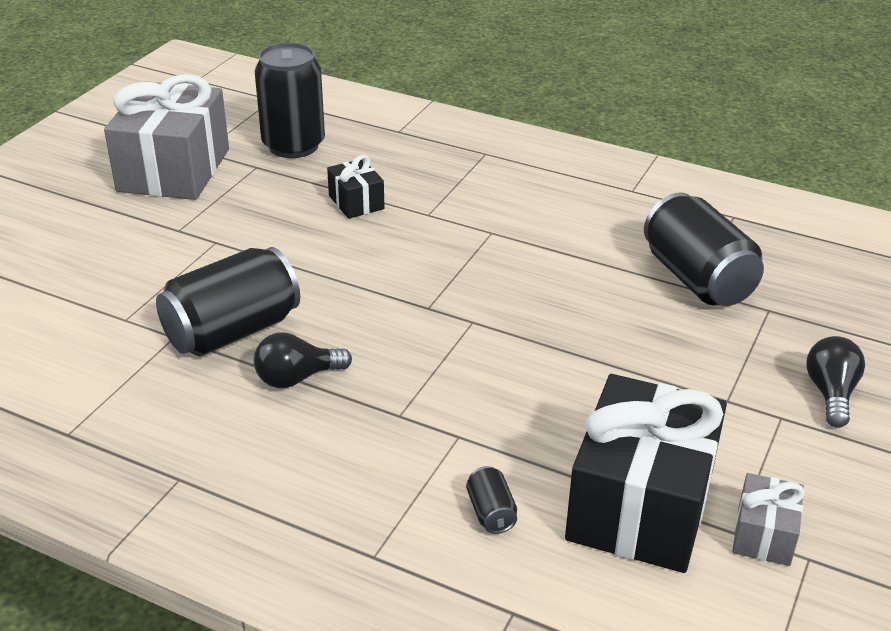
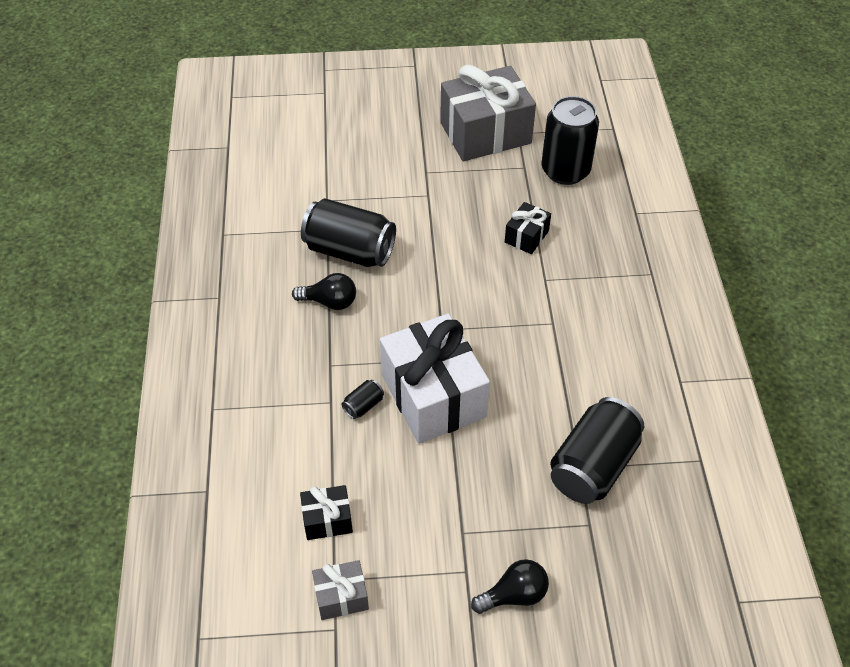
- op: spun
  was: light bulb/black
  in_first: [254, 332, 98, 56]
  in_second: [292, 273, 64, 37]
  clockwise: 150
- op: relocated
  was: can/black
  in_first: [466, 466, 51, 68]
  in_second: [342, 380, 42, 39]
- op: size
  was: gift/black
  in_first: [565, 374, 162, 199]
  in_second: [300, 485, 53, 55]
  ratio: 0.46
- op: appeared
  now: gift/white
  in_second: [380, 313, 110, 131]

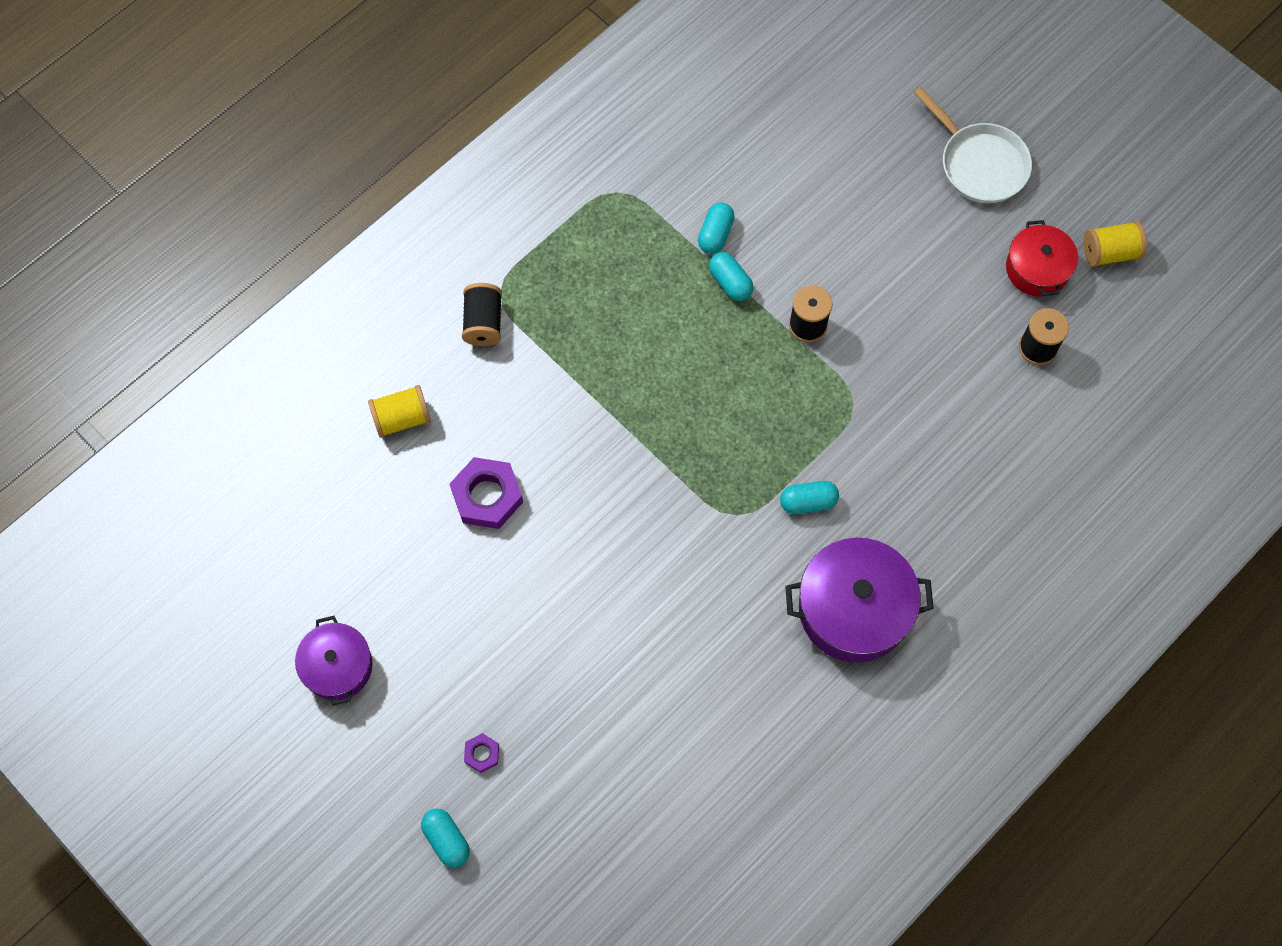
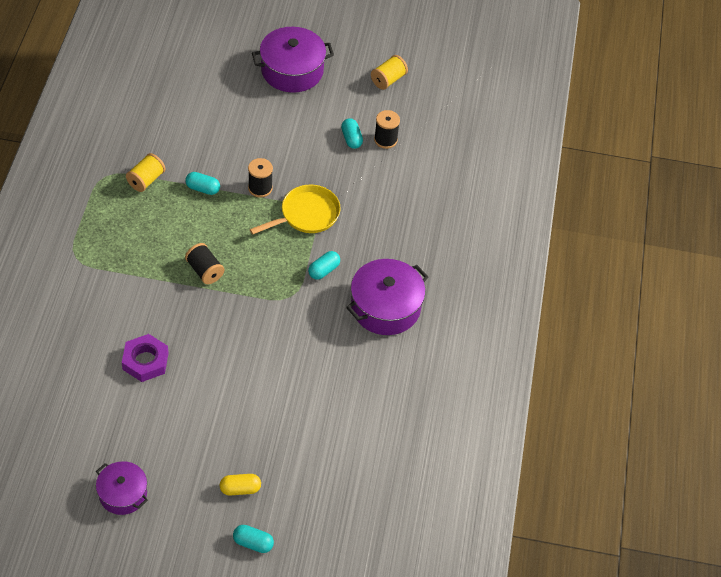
- op: relocated
  was: spool/yellow
  in_first: [368, 385, 63, 53]
  in_second: [126, 153, 40, 39]
- op: relocated
  was: spool/black
  in_first: [462, 283, 40, 63]
  in_second: [185, 243, 39, 41]
- op: exchanged
  was: nut/purple
  now: capsule/yellow
  in_first: [464, 733, 35, 40]
  in_second: [220, 474, 41, 22]
- op: relocated
  was: capsule/turquoise
  in_first: [698, 202, 37, 52]
  in_second: [341, 118, 22, 31]
- op: exchanged
  was: pan/white
  now: pot/purple
  in_first: [914, 87, 118, 116]
  in_second: [252, 27, 82, 66]
- op: missing
  was: pot/red
  in_first: [1006, 220, 72, 77]
- op: appeared
  now: pan/yellow
  in_second: [250, 185, 91, 50]

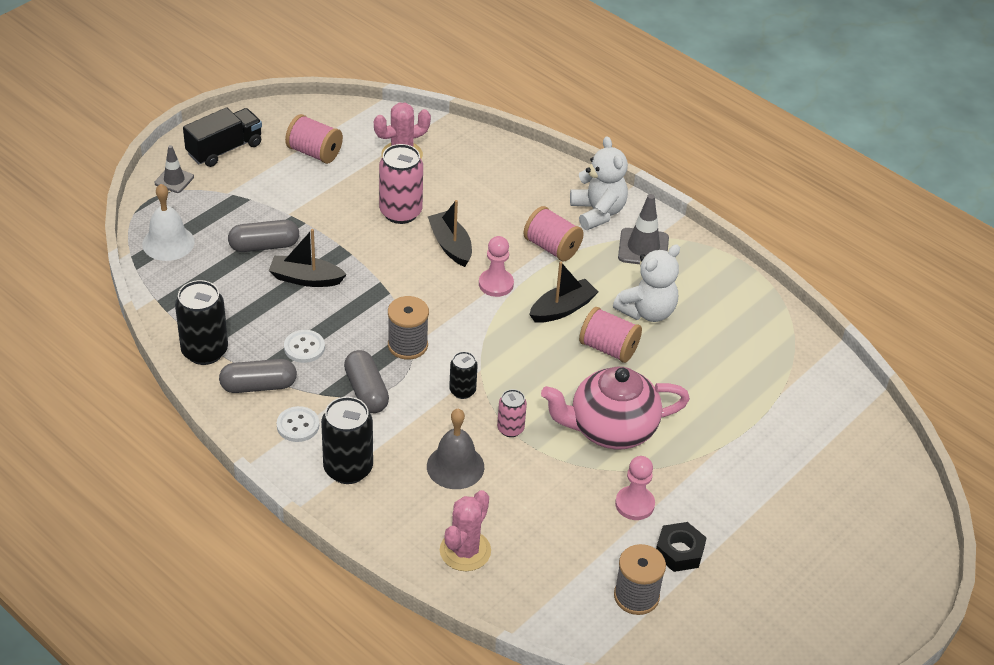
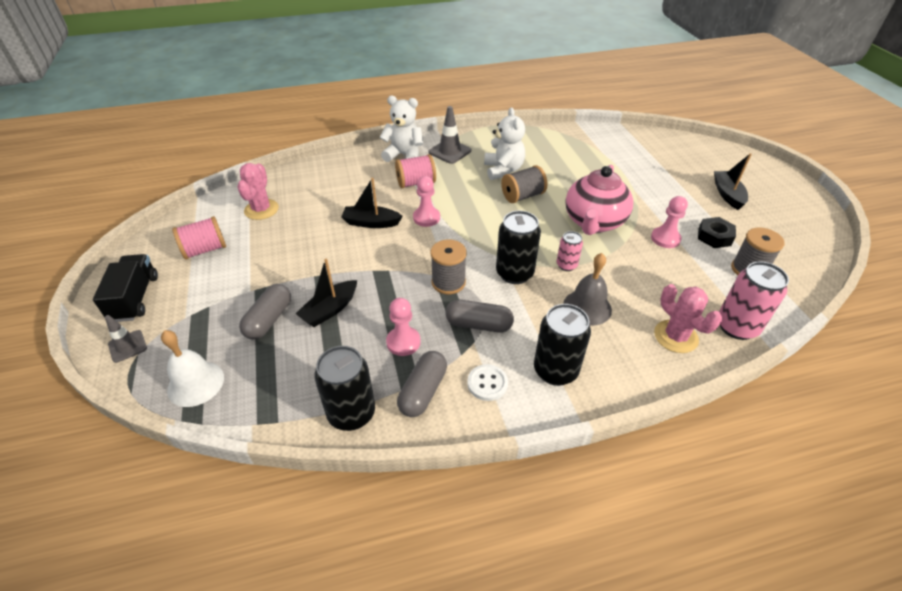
- op: exchanged
  was: button/white
  now: pawn/pink
  in_first: [284, 330, 41, 33]
  in_second: [386, 298, 35, 58]
- op: relocated
  was: can/pink
  in_first: [379, 144, 44, 80]
  in_second: [719, 261, 70, 79]
- op: size
  was: can/black
  in_first: [449, 351, 29, 48]
  in_second: [496, 211, 45, 73]
  ratio: 1.77
- op: relocated
  was: boat/black
  in_first: [529, 261, 69, 62]
  in_second: [714, 153, 38, 57]
- op: colour
  was: spool/pink
  now: spool/grey
  in_first: [579, 307, 63, 56]
  in_second: [501, 165, 46, 38]

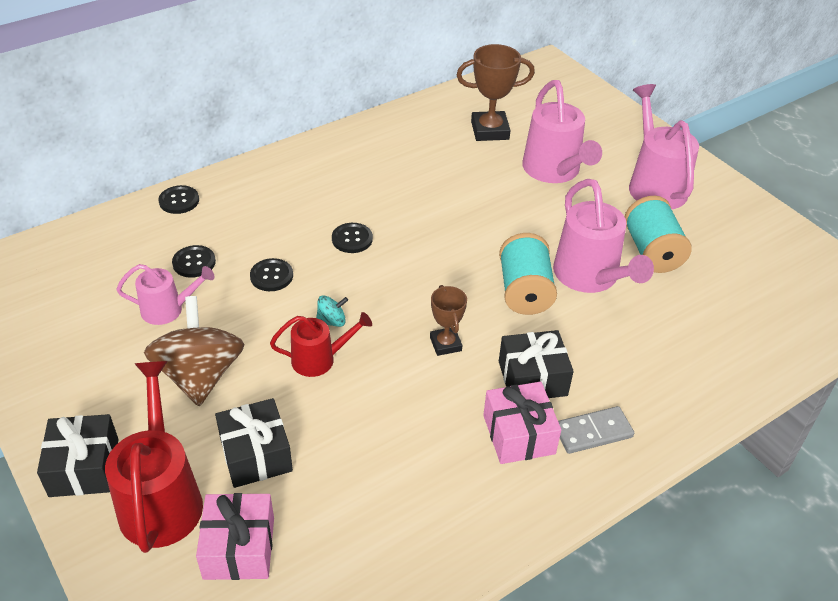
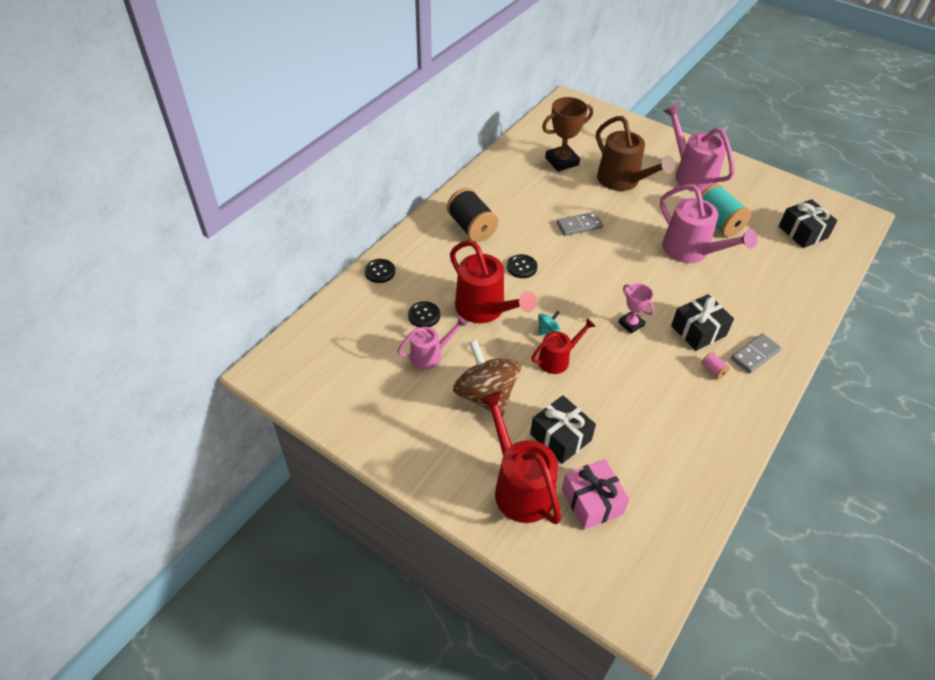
- op: relocated
  was: gift/black
  in_first: [37, 414, 82, 83]
  in_second: [779, 199, 59, 49]
- op: exchanged
  was: button/black
  now: watering can/red
  in_first: [250, 258, 43, 33]
  in_second: [450, 240, 87, 83]
- op: colour
  was: trophy/brown
  now: trophy/pink
  in_first: [430, 285, 37, 71]
  in_second: [618, 283, 36, 51]
- op: exchanged
  was: gift/pink
  now: spool/pink
  in_first: [483, 382, 78, 82]
  in_second: [701, 352, 29, 27]
- op: missing
  was: spool/turquoise
  in_first: [499, 233, 58, 82]
- op: colour
  was: watering can/pink
  now: watering can/brown
  in_first: [522, 80, 80, 103]
  in_second: [596, 116, 79, 75]
- op: appeared
  now: spool/black
  in_second: [447, 188, 51, 54]
- op: appeared
  now: domino/grey
  in_second: [557, 212, 46, 24]

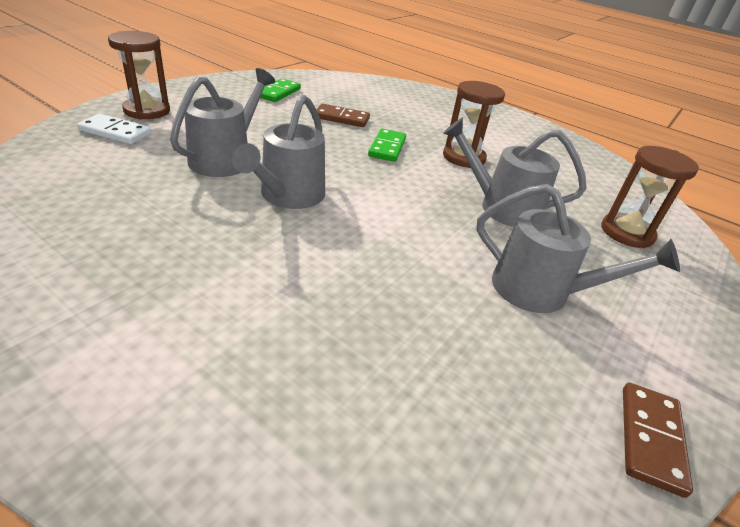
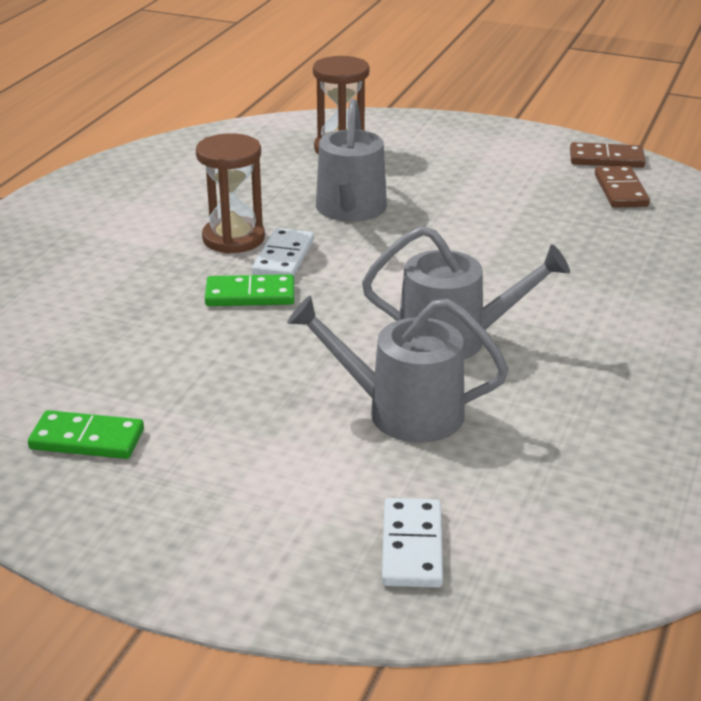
- op: missing
  was: hourglass/brown
  in_first: [108, 31, 62, 89]
- op: relocated
  was: domino/brown
  in_first: [316, 104, 54, 23]
  in_second: [595, 166, 55, 42]
- op: missing
  was: watering can/grey
  in_first: [476, 184, 204, 129]
- op: appeared
  now: domino/white
  in_second: [252, 228, 62, 48]

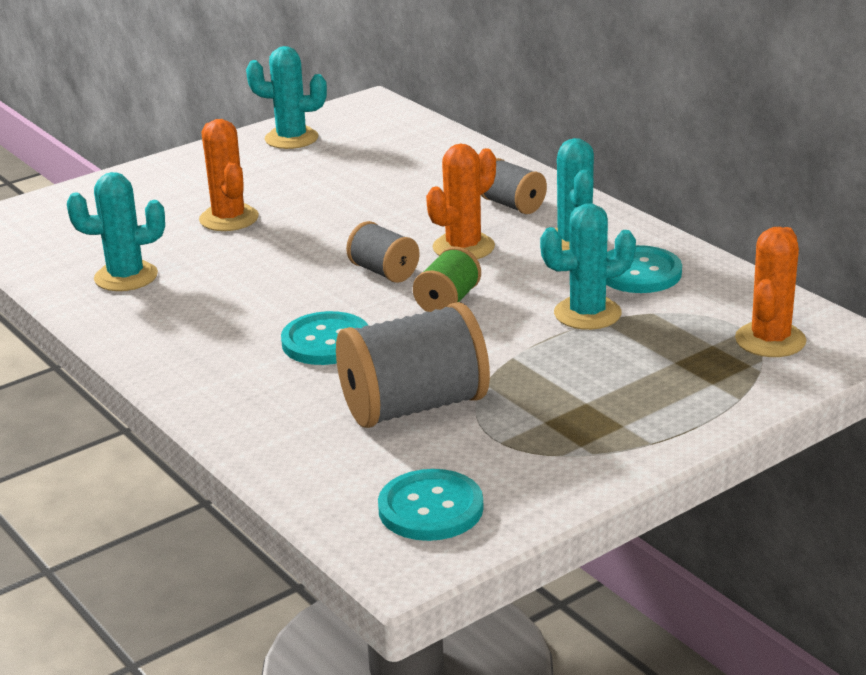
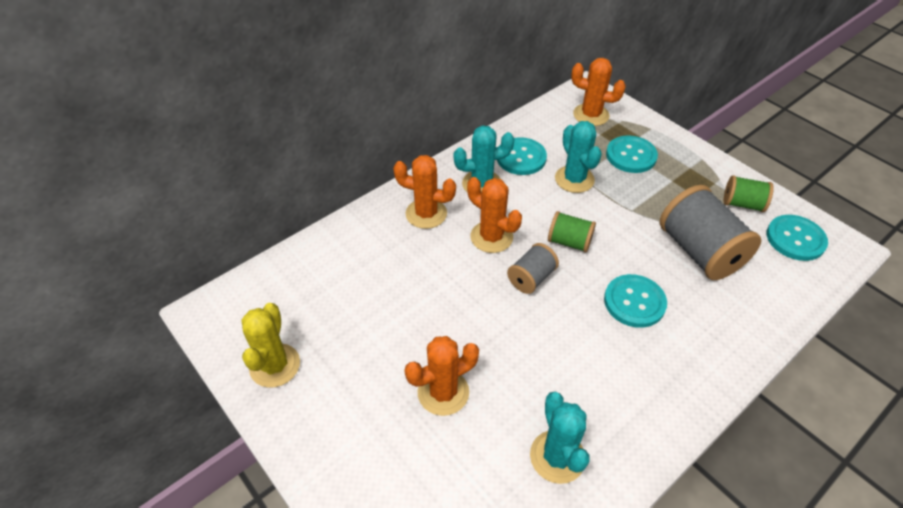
- op: colour
  was: cactus/turquoise
  now: cactus/yellow
  in_first: [246, 46, 81, 103]
  in_second: [241, 303, 59, 85]
- op: exchanged
  was: spool/grey
  now: cactus/orange
  in_first: [481, 158, 66, 56]
  in_second: [393, 155, 63, 74]
- op: appeared
  now: button/turquoise
  in_second: [606, 135, 52, 38]
- op: appeared
  now: spool/green
  in_second: [724, 175, 50, 37]

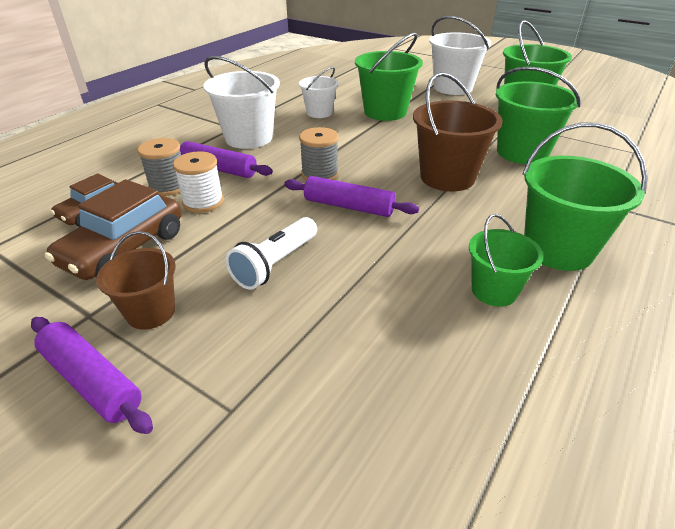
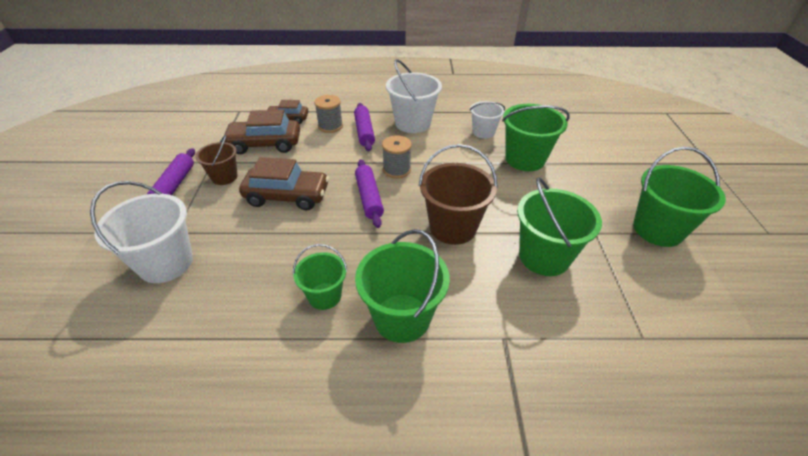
- op: missing
  was: spool/white
  in_first: [173, 151, 51, 62]
- op: exchanged
  was: flashlight/white
  now: car/brown
  in_first: [226, 217, 91, 73]
  in_second: [239, 157, 90, 53]
- op: relocated
  was: bucket/white
  in_first: [429, 16, 62, 79]
  in_second: [90, 181, 103, 102]

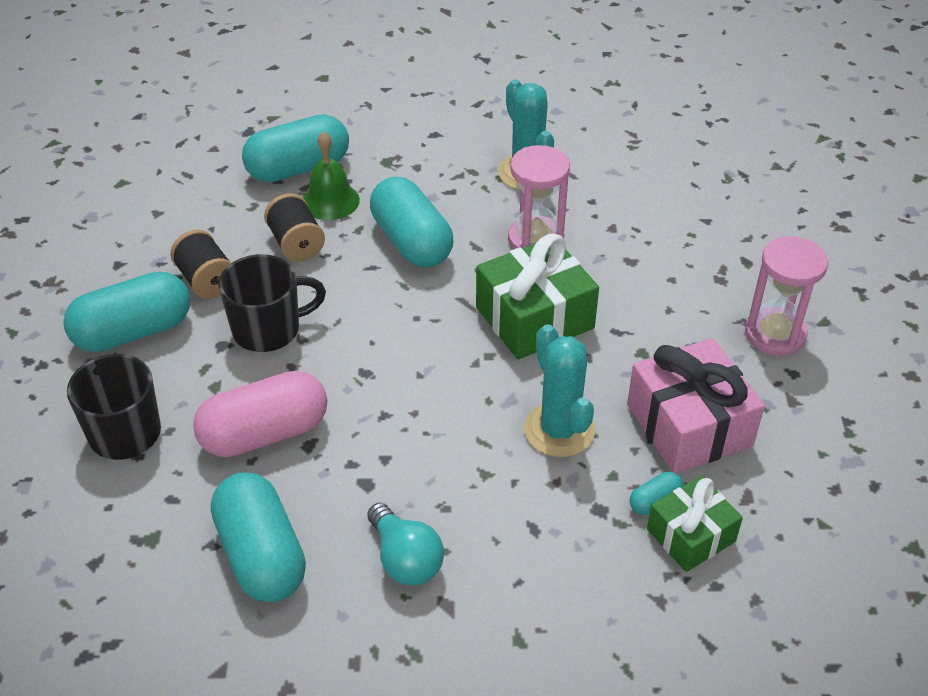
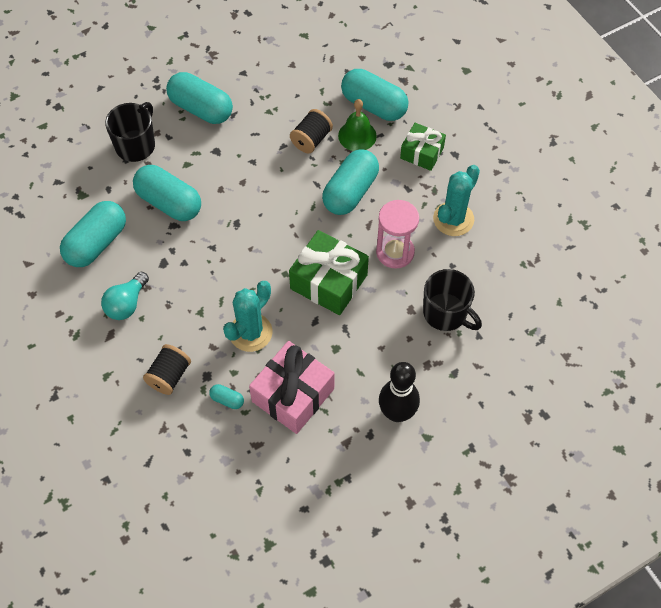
- op: relocated
  was: spool/black
  in_first: [170, 229, 62, 70]
  in_second: [143, 344, 48, 51]
- op: colour
  was: capsule/pink
  now: capsule/turquoise
  in_first: [193, 371, 134, 86]
  in_second: [133, 165, 68, 56]
- op: relocated
  was: mug/black
  in_first: [218, 254, 108, 98]
  in_second: [423, 269, 59, 62]
- op: relocated
  was: gift/green
  in_first: [647, 476, 96, 96]
  in_second: [400, 123, 46, 48]
- op: exchanged
  was: hourglass/pink
  now: bowling pin/black
  in_first: [745, 236, 83, 120]
  in_second: [379, 362, 41, 60]

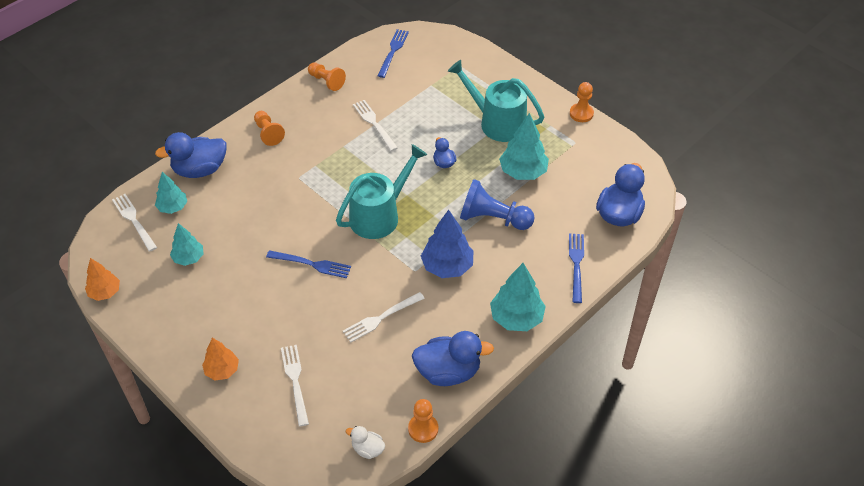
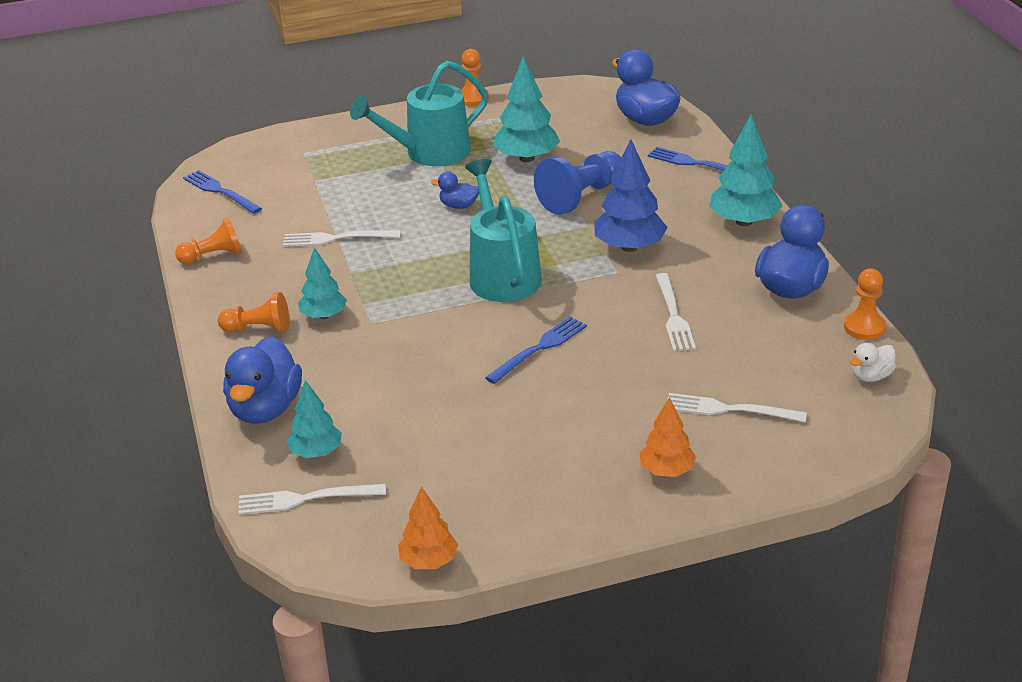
- op: relocated
  was: tree/turquoise
  in_first: [170, 223, 34, 43]
  in_second: [298, 247, 49, 72]

